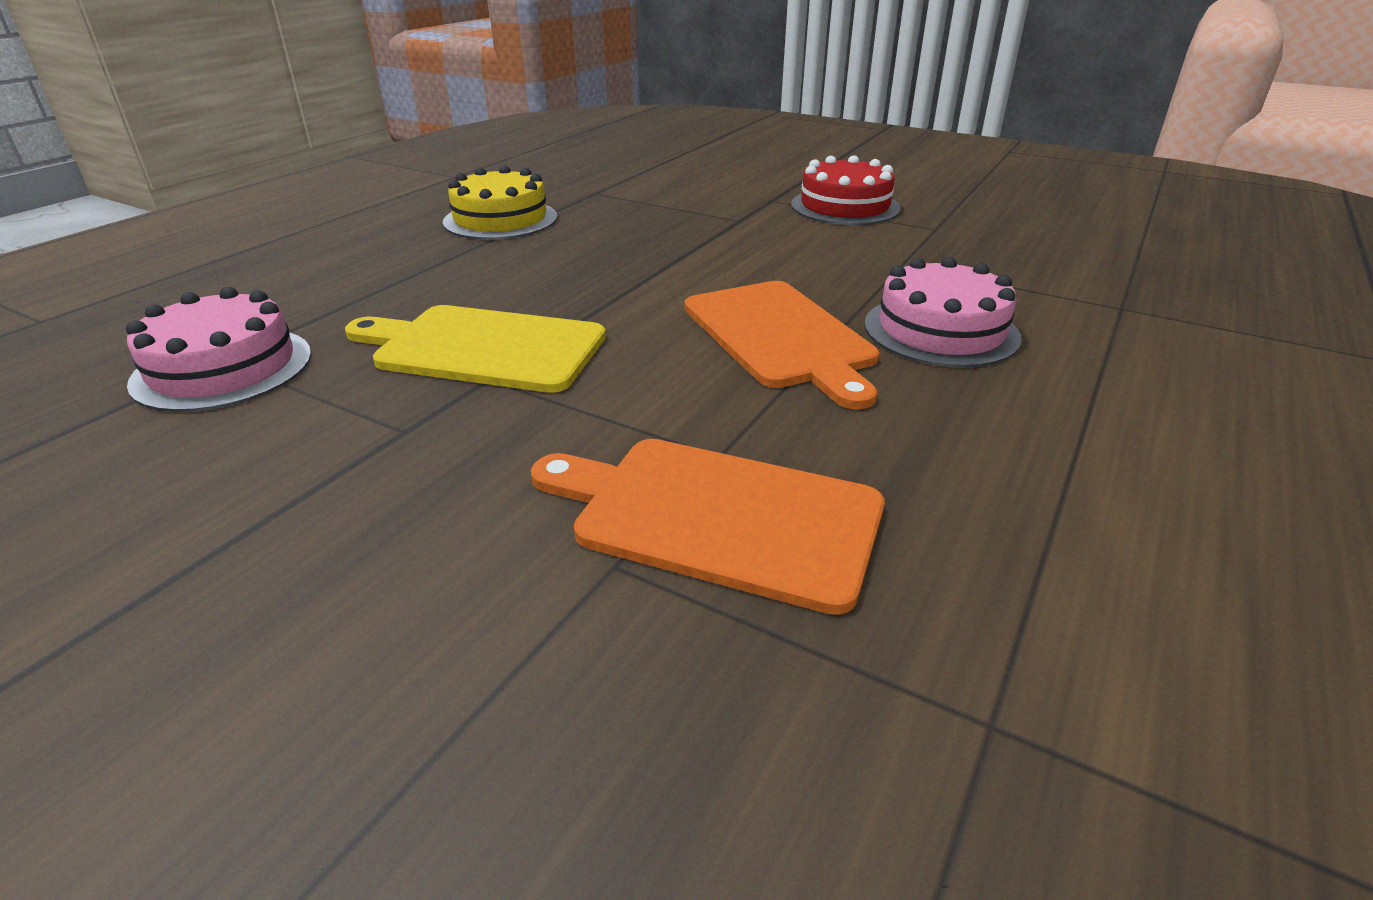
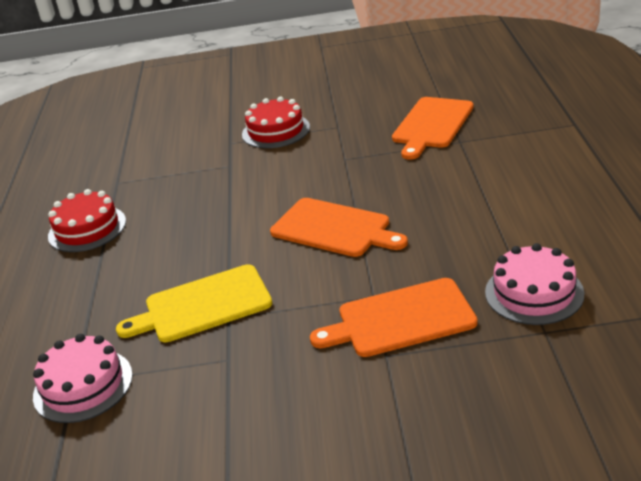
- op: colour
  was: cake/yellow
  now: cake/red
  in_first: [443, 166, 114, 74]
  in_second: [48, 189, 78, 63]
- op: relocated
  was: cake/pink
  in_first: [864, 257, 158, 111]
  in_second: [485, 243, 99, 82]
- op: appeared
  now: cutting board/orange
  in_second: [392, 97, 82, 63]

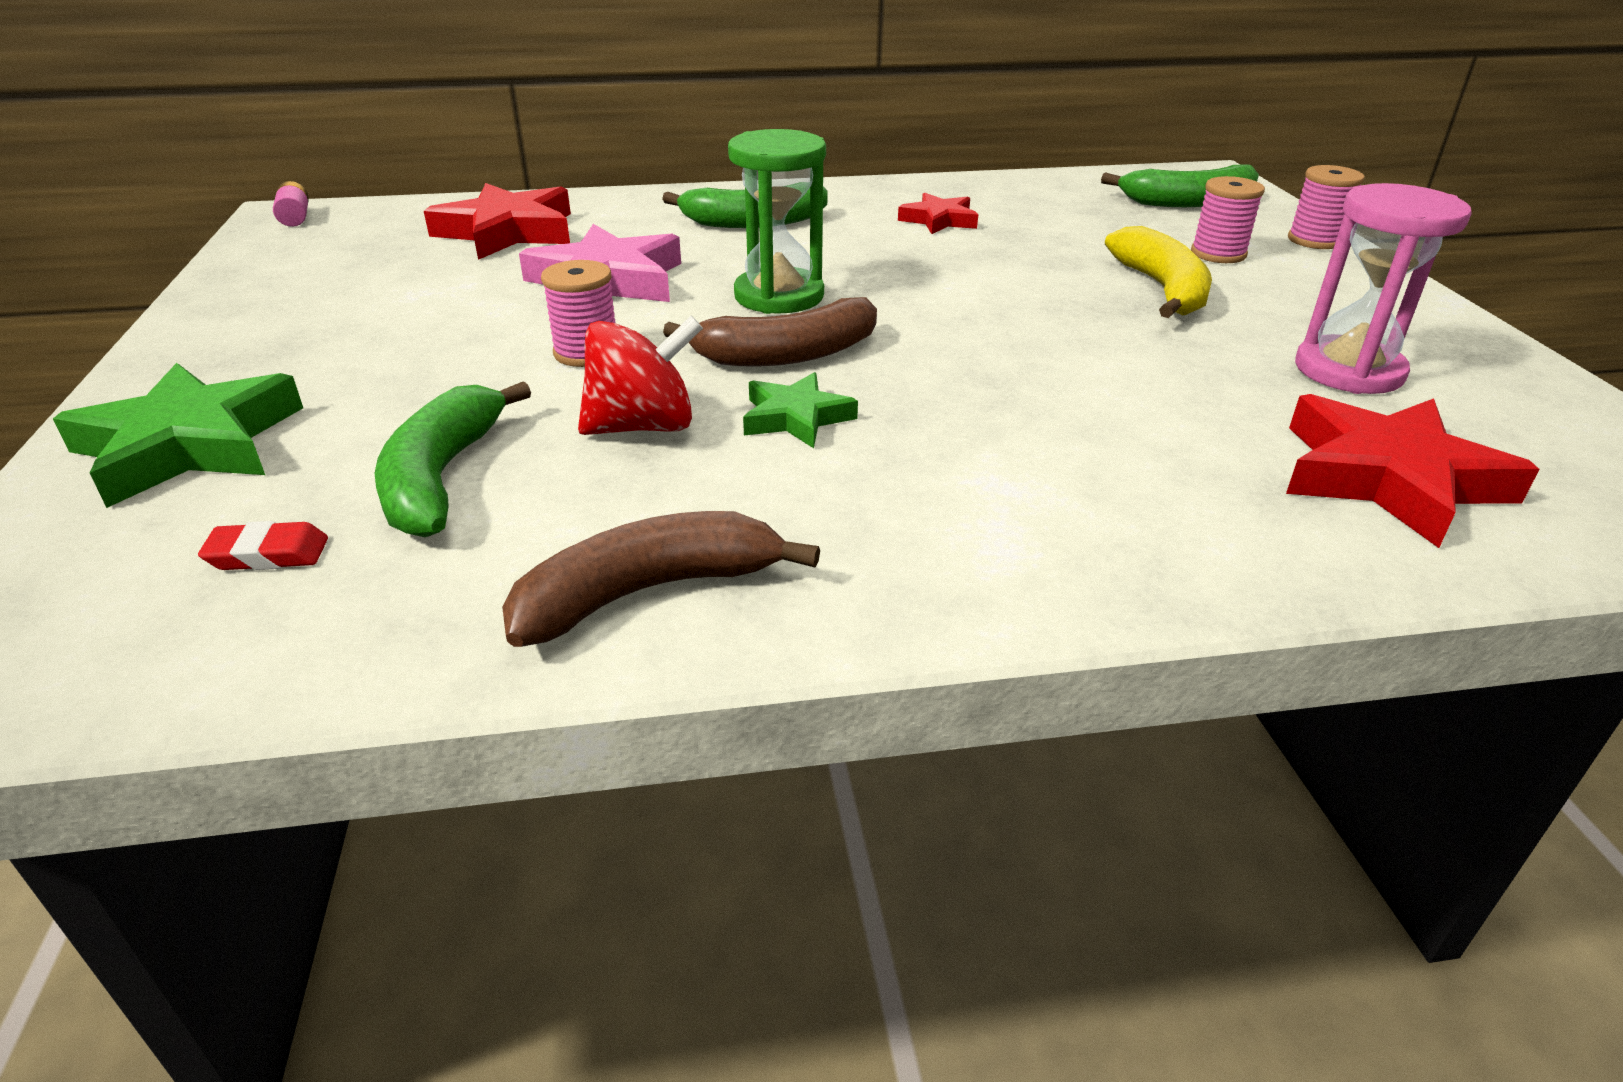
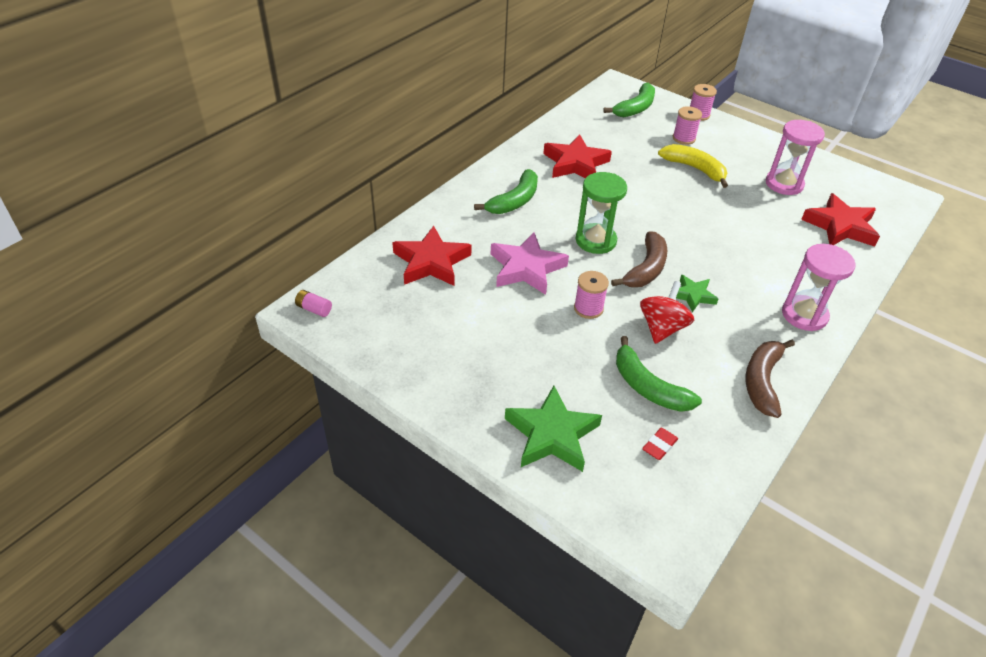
- op: size
  was: star/red
  in_first: [898, 192, 80, 42]
  in_second: [543, 135, 69, 43]
  ratio: 1.76
- op: appeared
  now: hourglass/pink
  in_second: [782, 244, 74, 87]

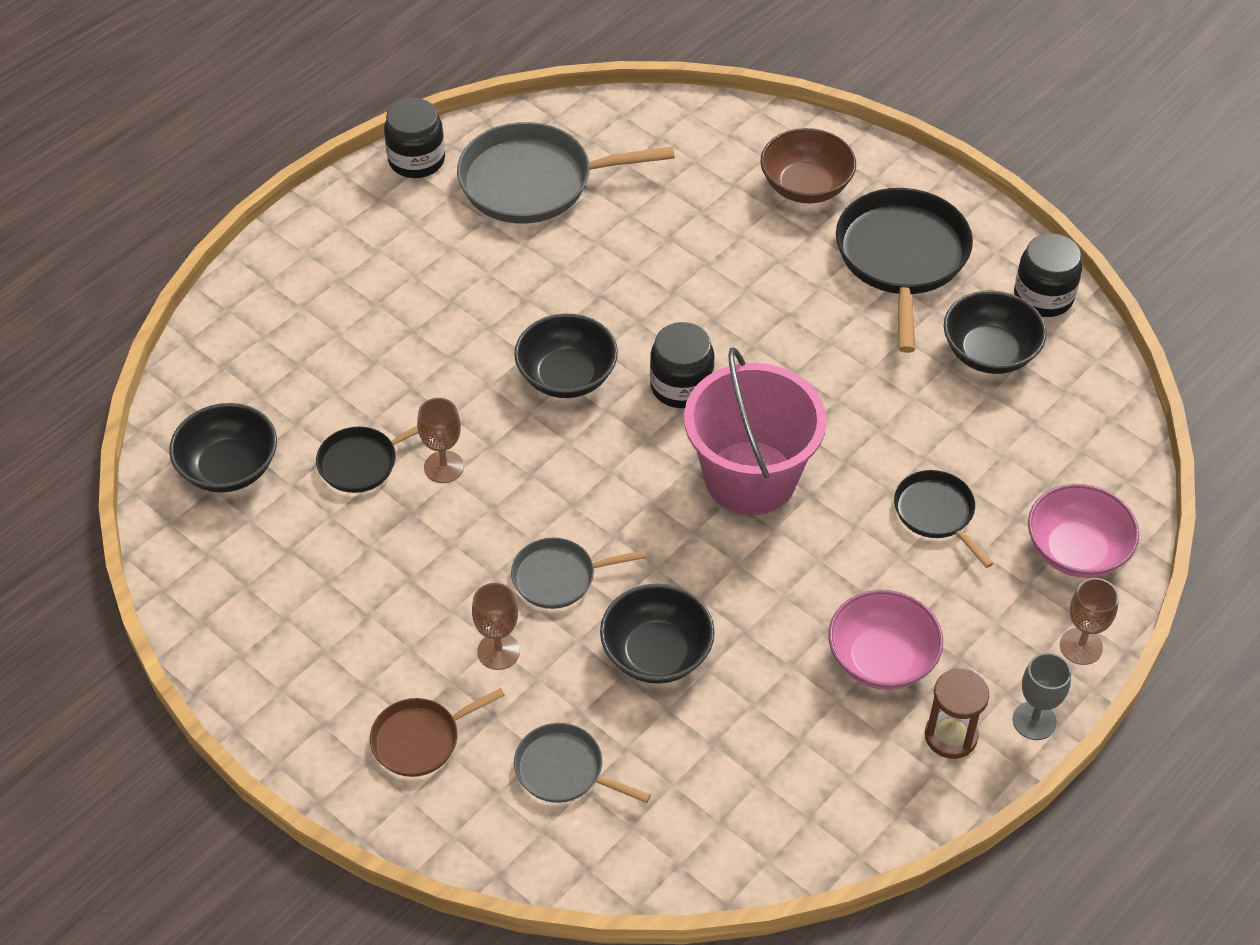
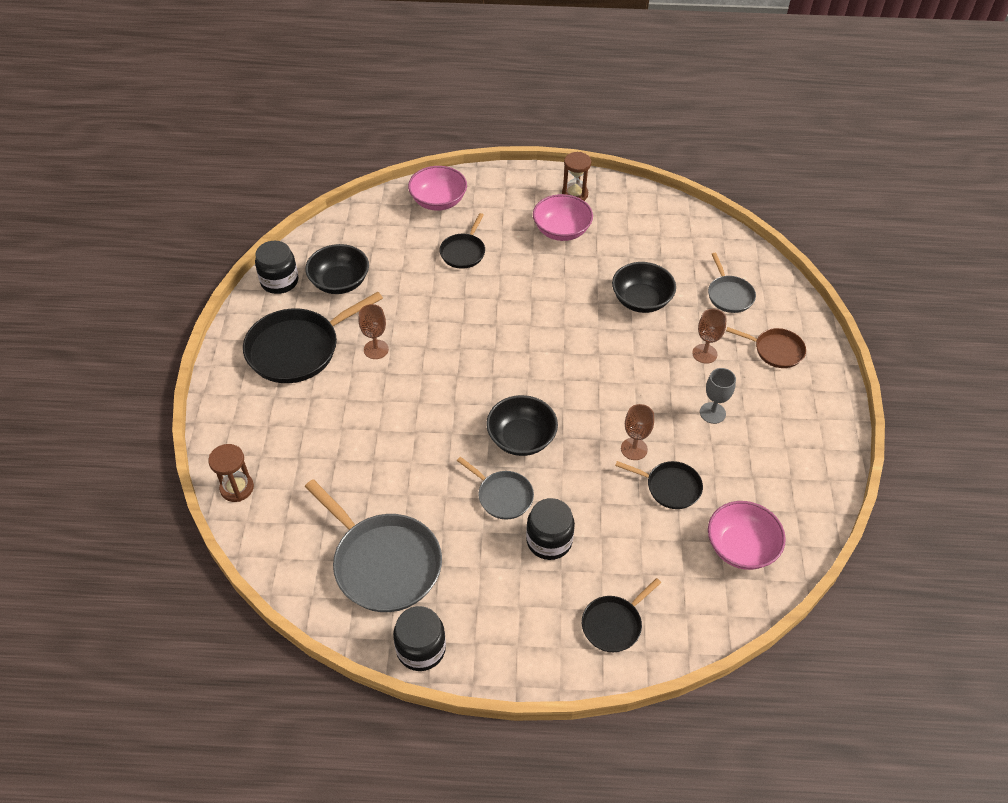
- op: colour
  was: bowl/black
  now: bowl/pink
  in_first: [169, 403, 108, 90]
  in_second: [708, 501, 78, 69]
- op: relocated
  was: pan/grey
  in_first: [511, 538, 135, 71]
  in_second: [457, 457, 77, 63]
- op: relocated
  was: jar/black
  in_first: [650, 322, 65, 86]
  in_second: [526, 498, 49, 62]
- op: missing
  was: bucket/pink
  in_first: [684, 347, 143, 168]
- op: missing
  was: bowl/brown
  in_first: [760, 128, 96, 76]
- op: relocated
  was: goblet/grey
  in_first: [1013, 653, 58, 87]
  in_second: [700, 368, 36, 56]
- op: relocated
  was: goblet/brown
  in_first: [1060, 578, 59, 87]
  in_second: [359, 304, 30, 55]
- op: appeared
  now: hourglass/brown
  in_second: [208, 444, 46, 58]
- op: appeared
  now: pan/black
  in_second: [582, 578, 79, 74]

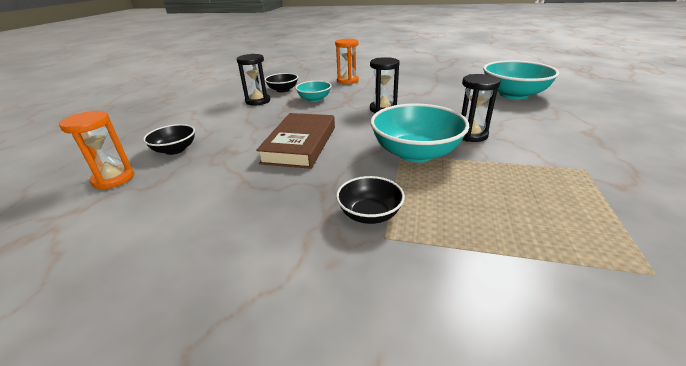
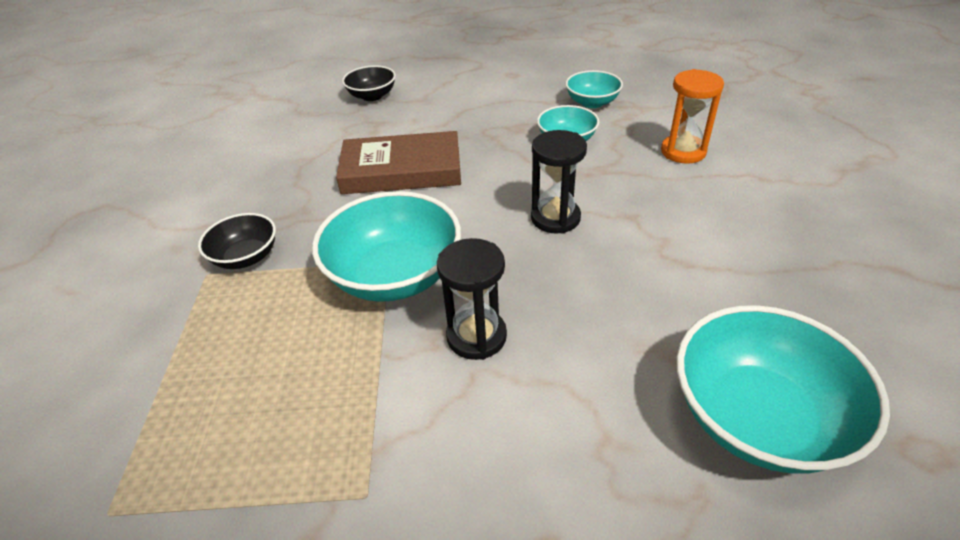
- op: missing
  was: hourglass/orange
  in_first: [59, 111, 75, 79]
- op: missing
  was: hourglass/black
  in_first: [237, 54, 33, 52]
- op: colour
  was: bowl/black
  now: bowl/turquoise
  in_first: [265, 73, 33, 19]
  in_second: [565, 70, 58, 38]

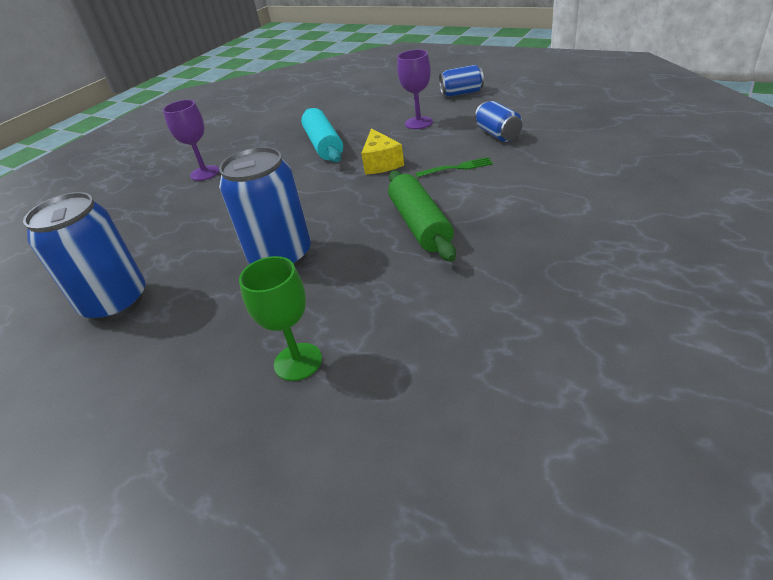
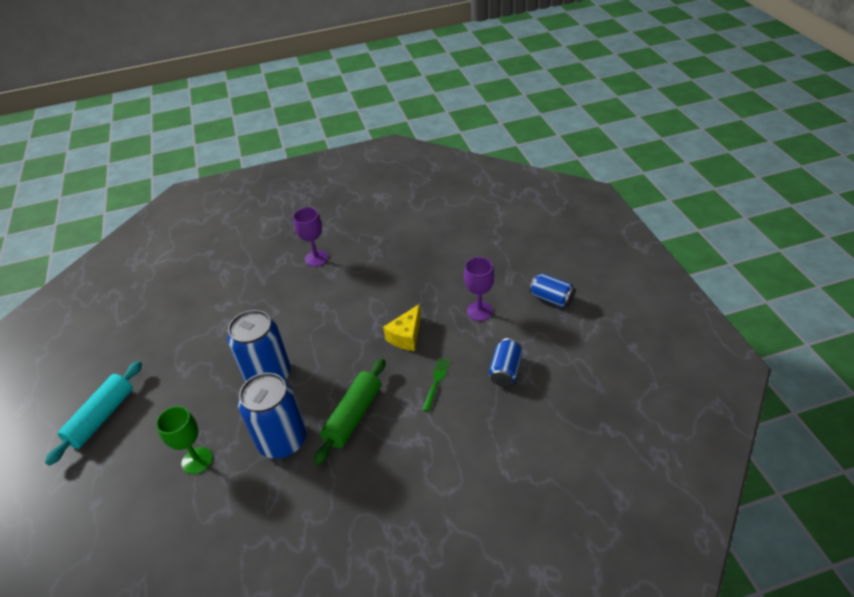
- op: relocated
  was: can/blue
  in_first: [23, 192, 123, 129]
  in_second: [238, 373, 69, 86]
- op: relocated
  was: rolling pin/turquoise
  in_first: [301, 108, 42, 55]
  in_second: [45, 361, 97, 105]
- op: spun
  was: fork/green
  in_first: [415, 157, 78, 20]
  in_second: [422, 358, 28, 54]
  clockwise: -105

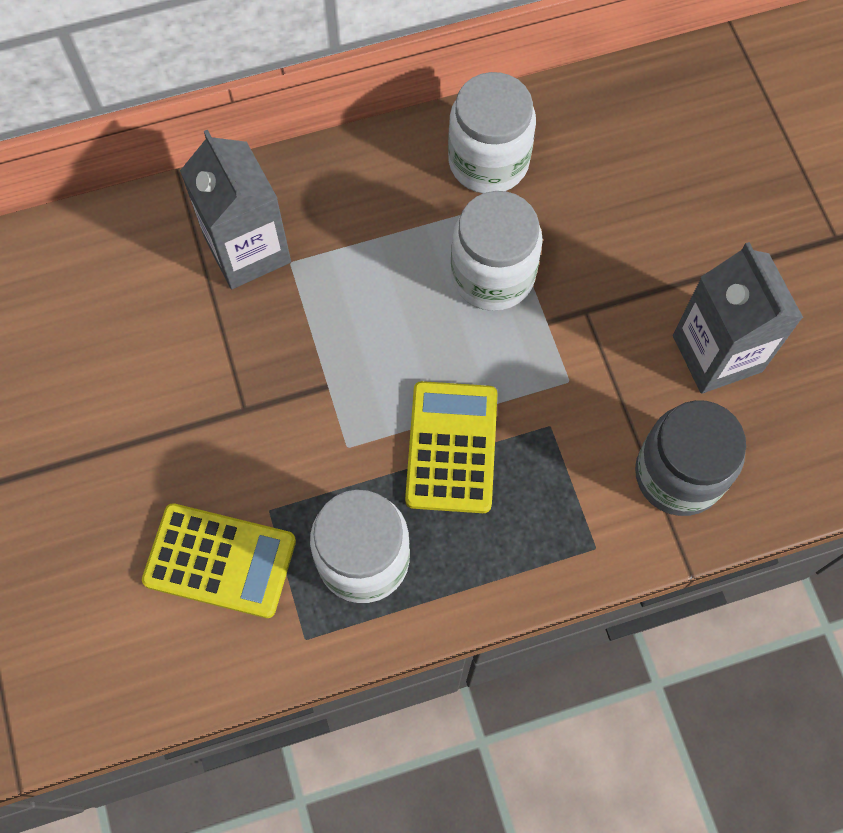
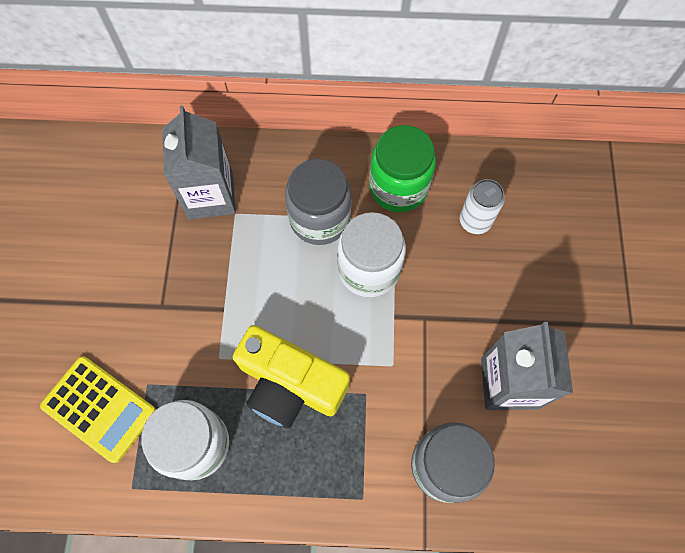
- op: exchanged
  was: calculator/yellow
  now: camera/yellow
  in_first: [405, 381, 93, 132]
  in_second: [233, 325, 117, 103]
- op: colour
  was: jar/white
  now: jar/green
  in_first: [448, 72, 88, 121]
  in_second: [369, 125, 67, 87]
- op: appeared
  now: jar/grey
  in_second: [285, 159, 66, 86]
- op: appeared
  now: can/white
  in_second: [460, 179, 45, 55]

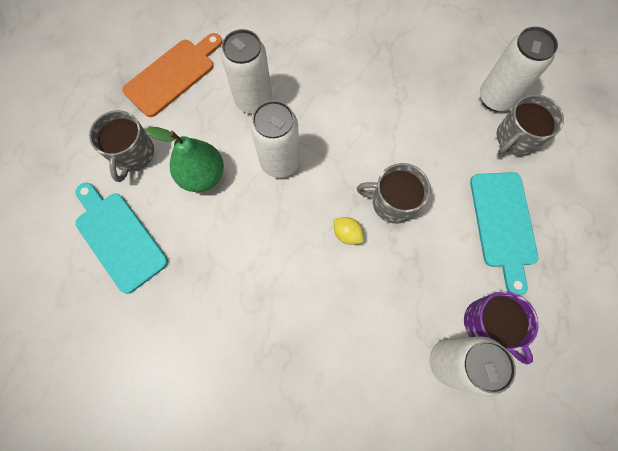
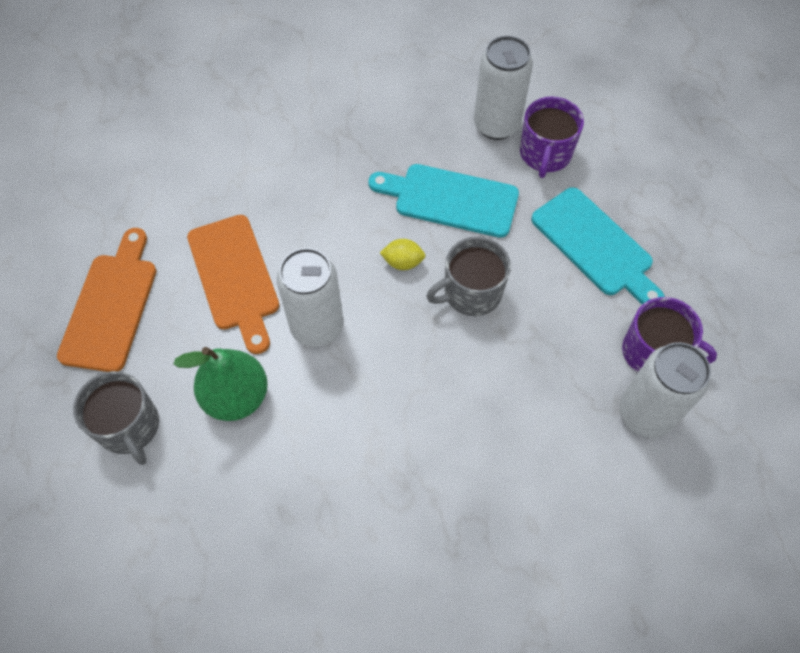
- op: relocated
  was: cutting board/turquoise
  in_first: [75, 183, 93, 111]
  in_second: [368, 164, 151, 74]
- op: exchanged
  was: can/white
  now: cutting board/orange
  in_first: [221, 29, 51, 85]
  in_second: [187, 215, 92, 139]
- op: relocated
  was: lemon/yellow
  in_first: [333, 217, 31, 28]
  in_second: [380, 239, 45, 31]
- op: colour
  was: mug/grey
  now: mug/purple
  in_first: [496, 94, 68, 62]
  in_second: [520, 97, 64, 81]

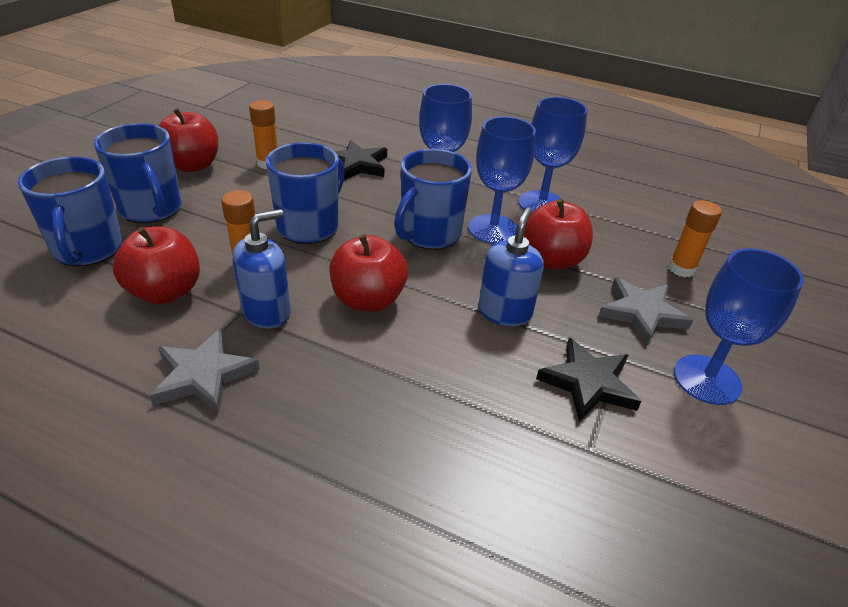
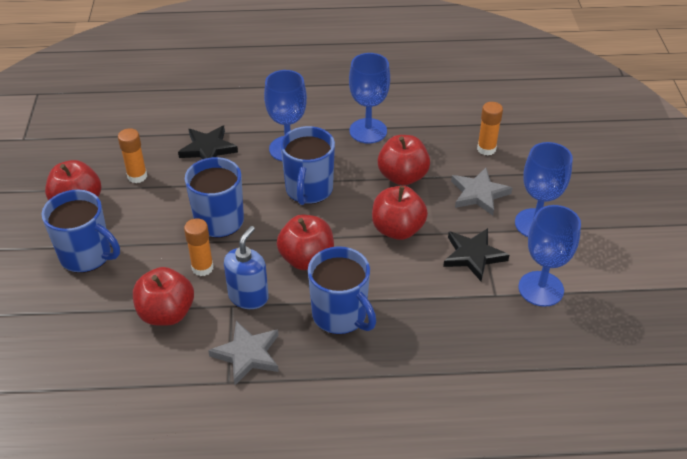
- op: relocated
  was: mug/blue
  in_first: [18, 157, 105, 109]
  in_second: [308, 246, 68, 89]
- op: relocated
  was: goblet/blue
  in_first: [468, 116, 68, 128]
  in_second: [518, 205, 63, 102]
- op: exchanged
  was: soap dispenser/blue
  now: apple/red
  in_first: [478, 208, 66, 118]
  in_second: [372, 186, 56, 54]

